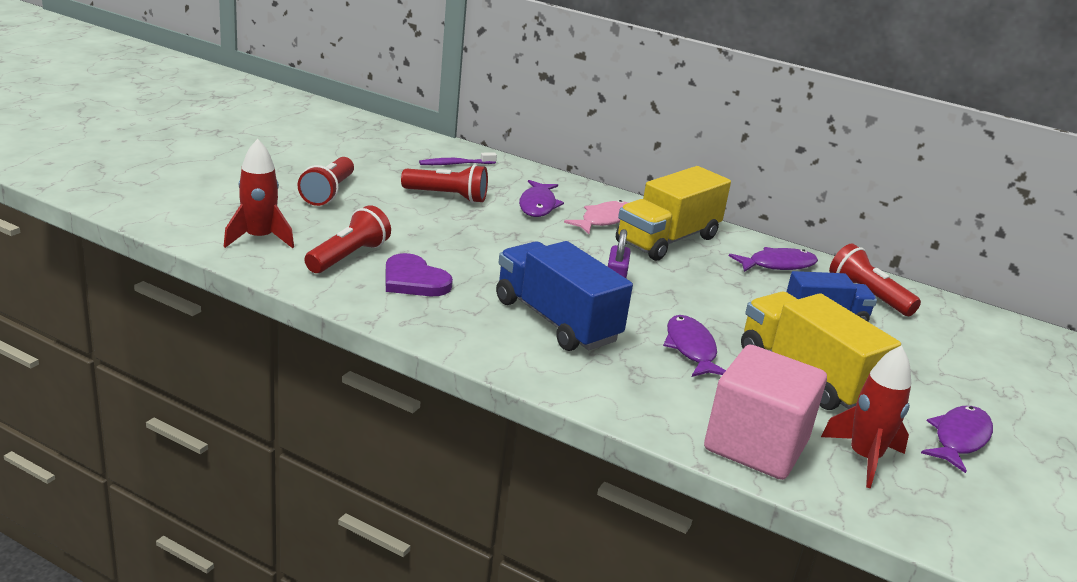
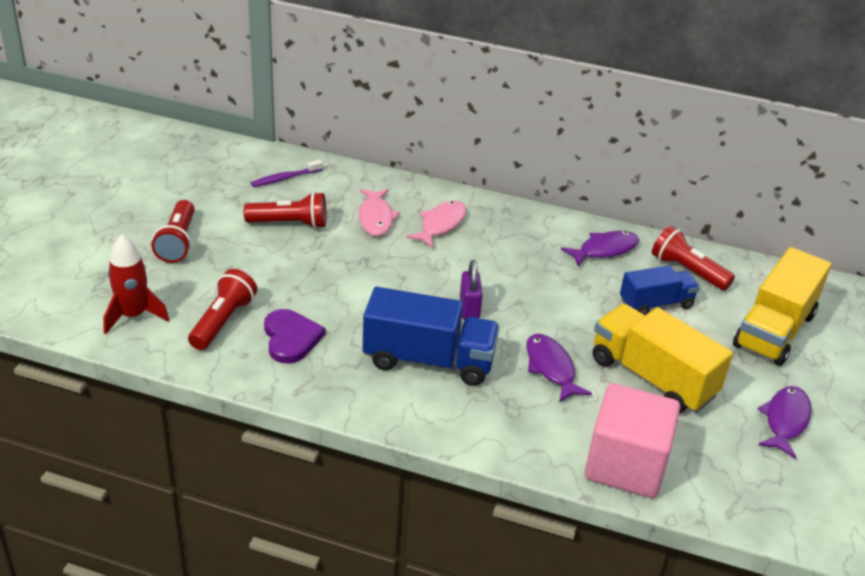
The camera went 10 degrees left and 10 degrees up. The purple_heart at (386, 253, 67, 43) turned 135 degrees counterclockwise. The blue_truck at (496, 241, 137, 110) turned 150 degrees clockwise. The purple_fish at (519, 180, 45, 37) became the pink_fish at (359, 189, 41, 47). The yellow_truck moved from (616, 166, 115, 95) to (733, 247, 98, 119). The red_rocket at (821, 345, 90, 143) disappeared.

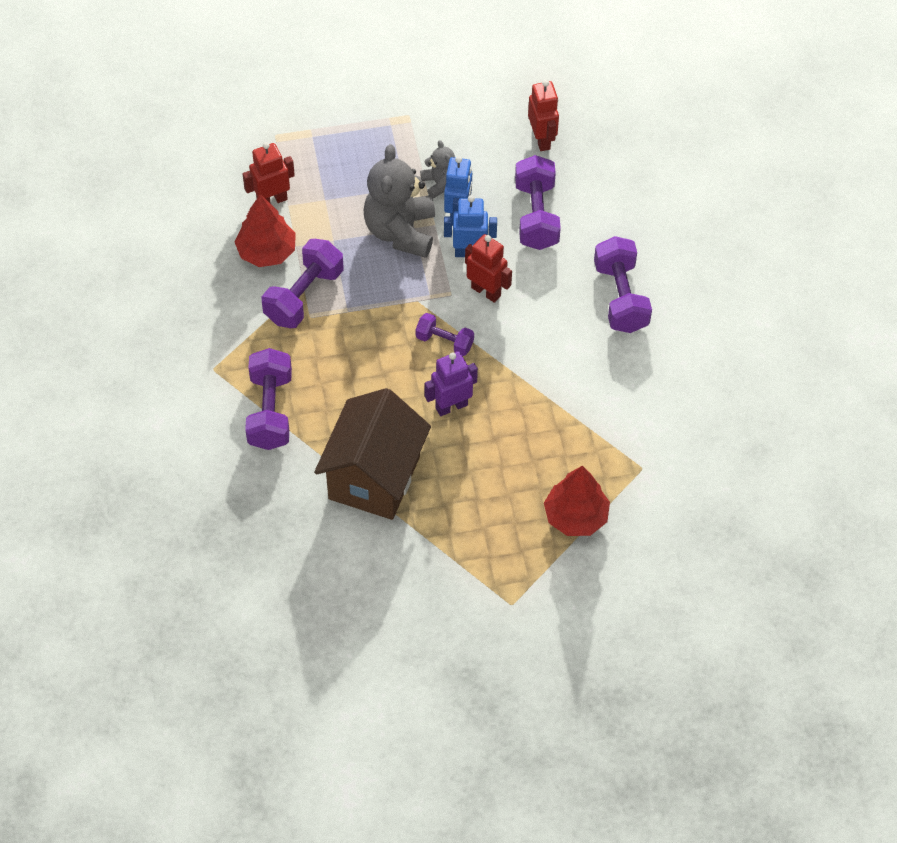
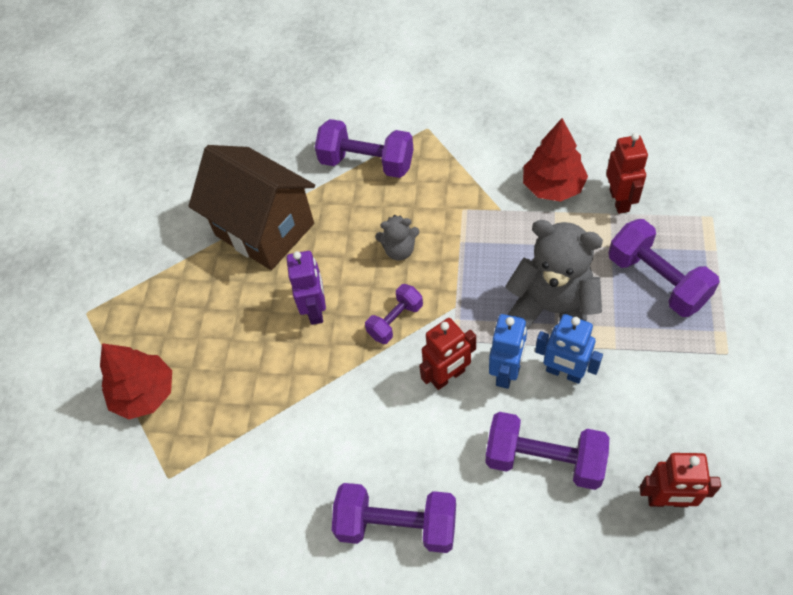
The camera went 115 degrees right and 0 degrees up. The purple_dumbbell moved from (262, 239, 82, 89) to (608, 219, 112, 98). The grey_teddy_bear moved from (420, 140, 35, 59) to (375, 215, 44, 45).

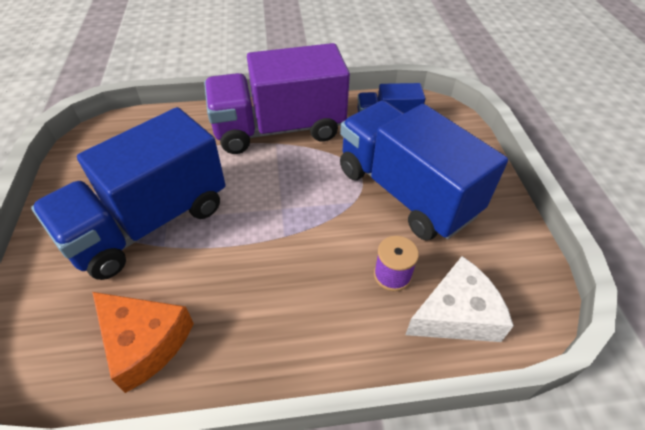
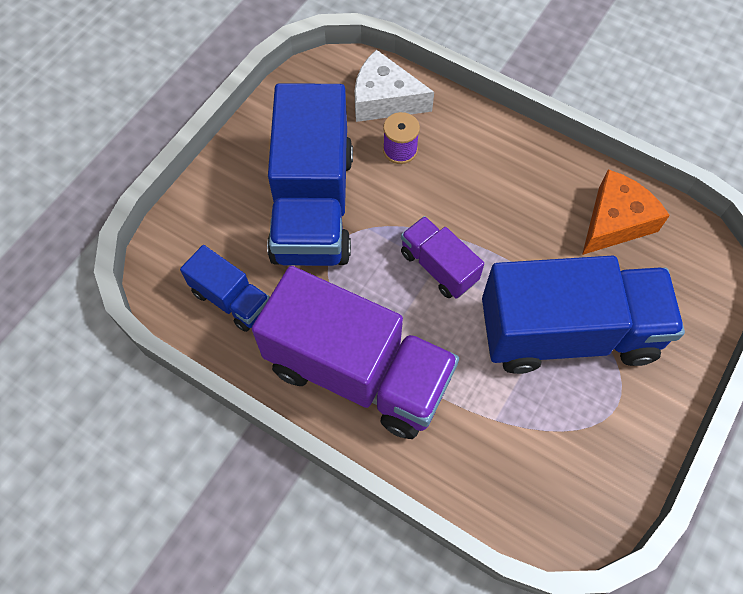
The camera went 140 degrees left and 15 degrees up. The orange_cheese at (92, 292, 102, 101) turned 60 degrees clockwise. The purple_truck at (401, 216, 83, 83) appeared.

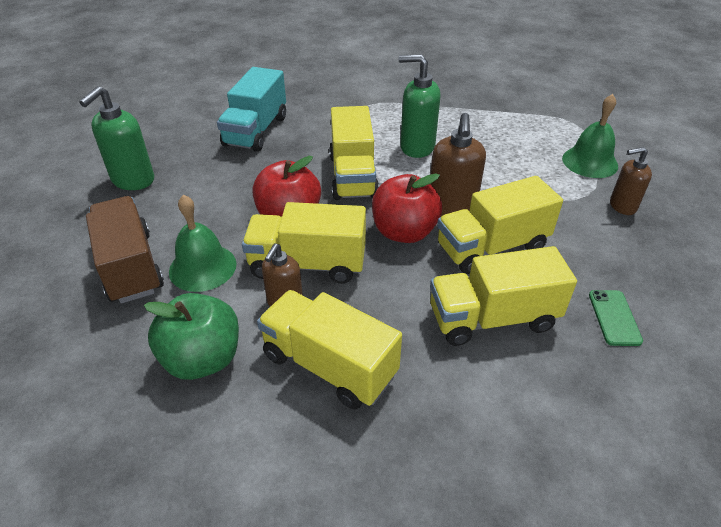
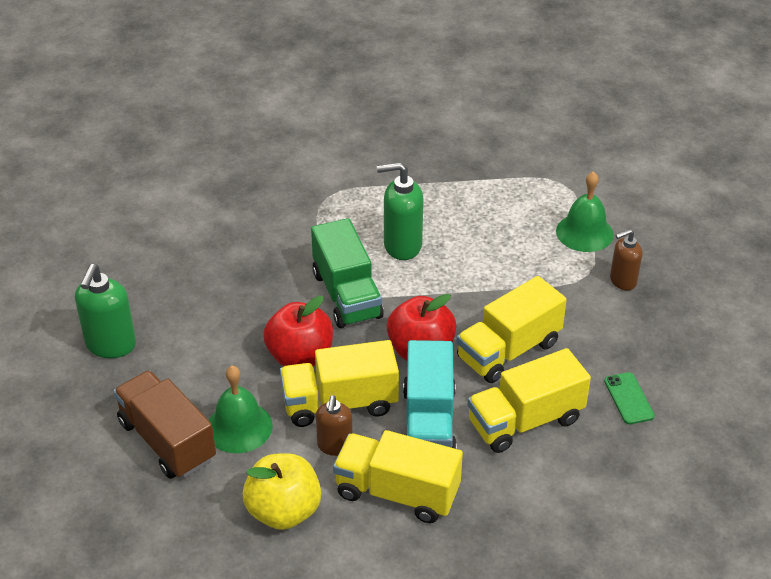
The camera went 15 degrees left and 0 degrees up. The green_apple at (144, 293, 95, 87) became the yellow_apple at (242, 453, 79, 77). The turquoise_truck moved from (217, 67, 69, 85) to (403, 340, 54, 109). The yellow_truck at (329, 106, 50, 94) became the green_truck at (311, 218, 73, 110). The brown_soap_dispenser at (430, 113, 56, 104) disappeared.

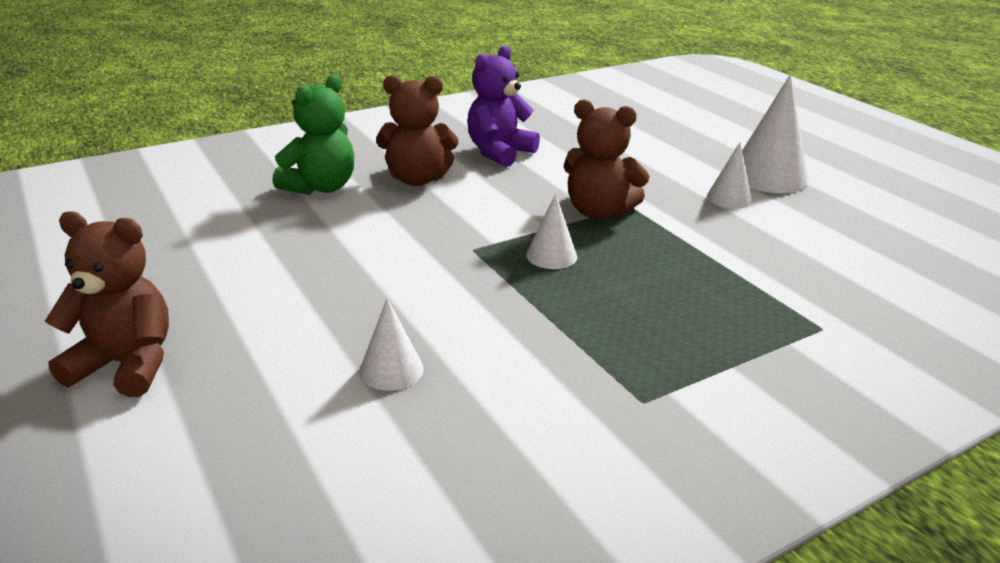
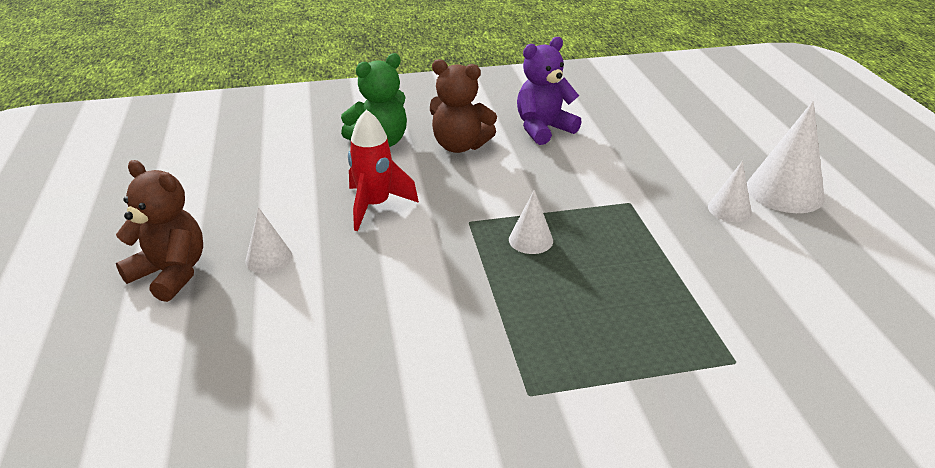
The camera went 20 degrees right and 5 degrees up. The white_cone moved from (359, 298, 65, 93) to (245, 207, 48, 66). The brown_teddy_bear at (564, 99, 86, 120) disappeared. The red_rocket at (348, 109, 71, 122) appeared.

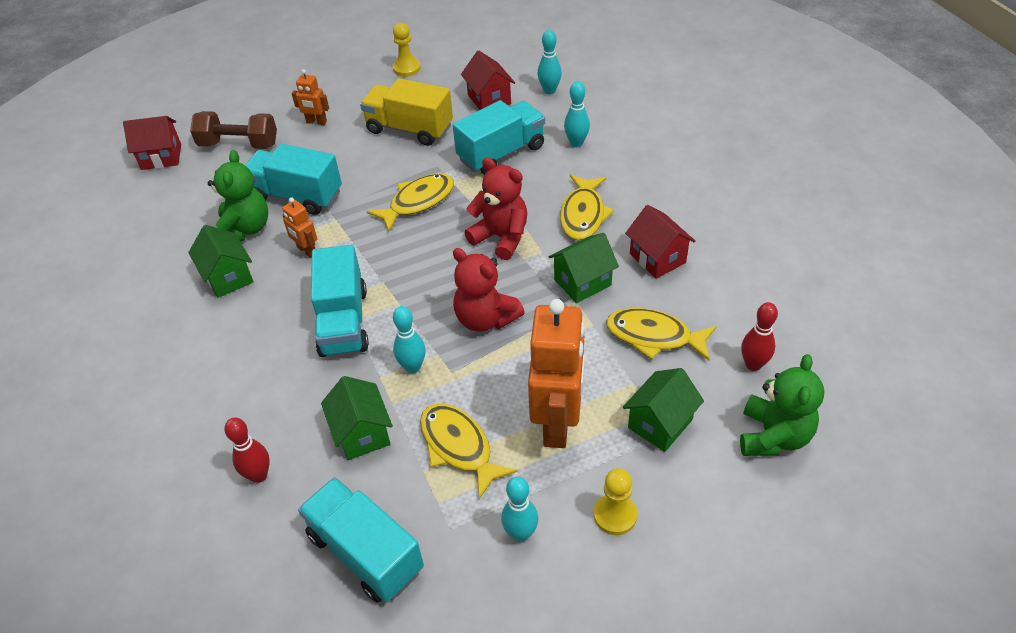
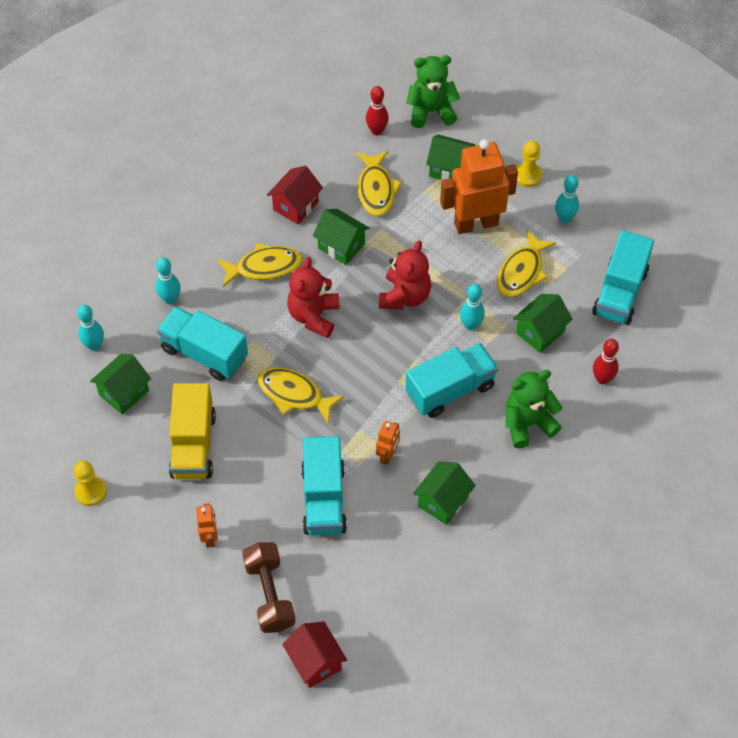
The camera went 115 degrees left and 10 degrees up. The green_teddy_bear moved from (208, 150, 60, 91) to (506, 370, 56, 78). The red_house at (461, 50, 54, 60) became the green_house at (90, 354, 61, 61).

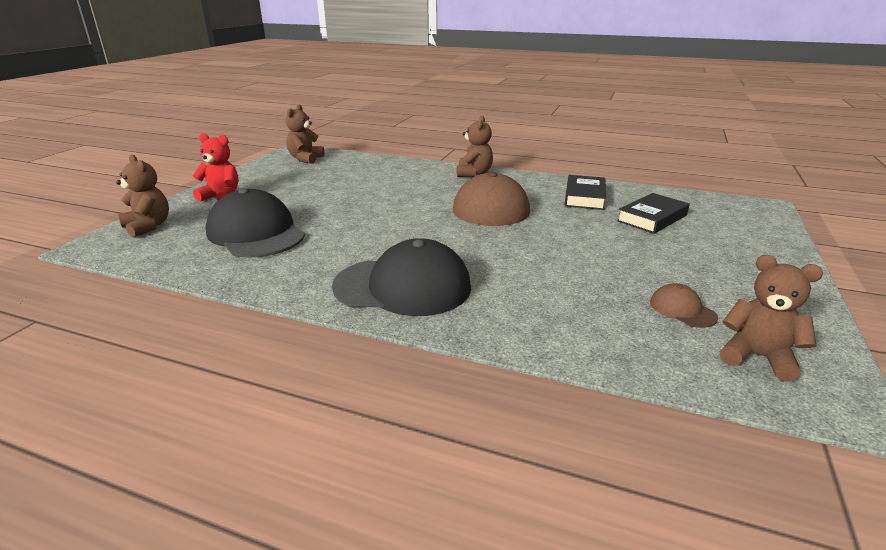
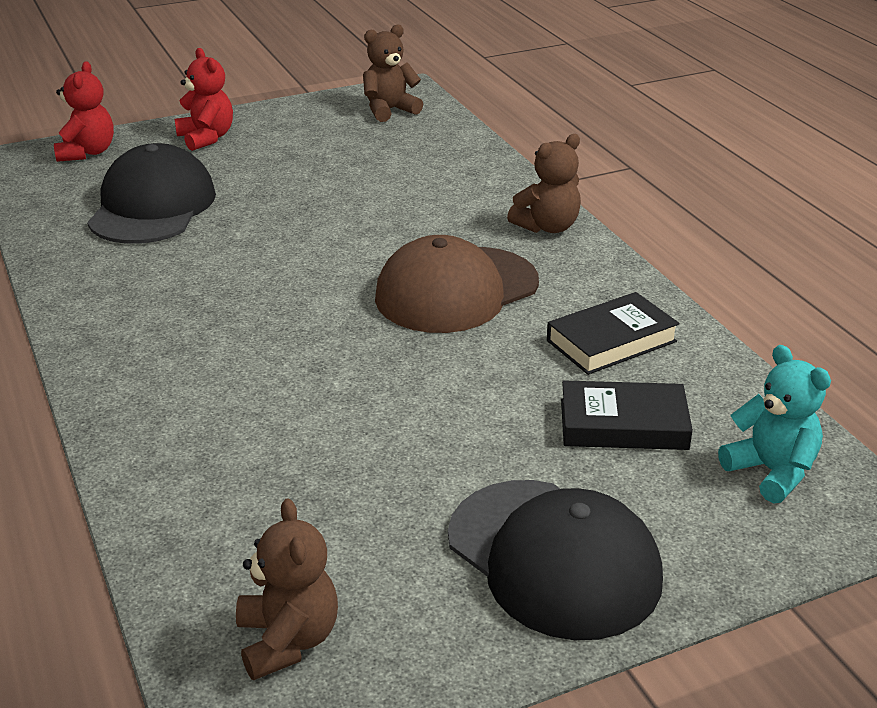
The camera went 45 degrees right and 5 degrees up. The brown_teddy_bear at (116, 154, 53, 83) became the red_teddy_bear at (54, 61, 60, 101). The black_cap moved from (332, 238, 139, 78) to (448, 480, 215, 160). The brown_cap at (650, 283, 68, 45) disappeared. The turquoise_teddy_bear at (718, 345, 113, 158) appeared.

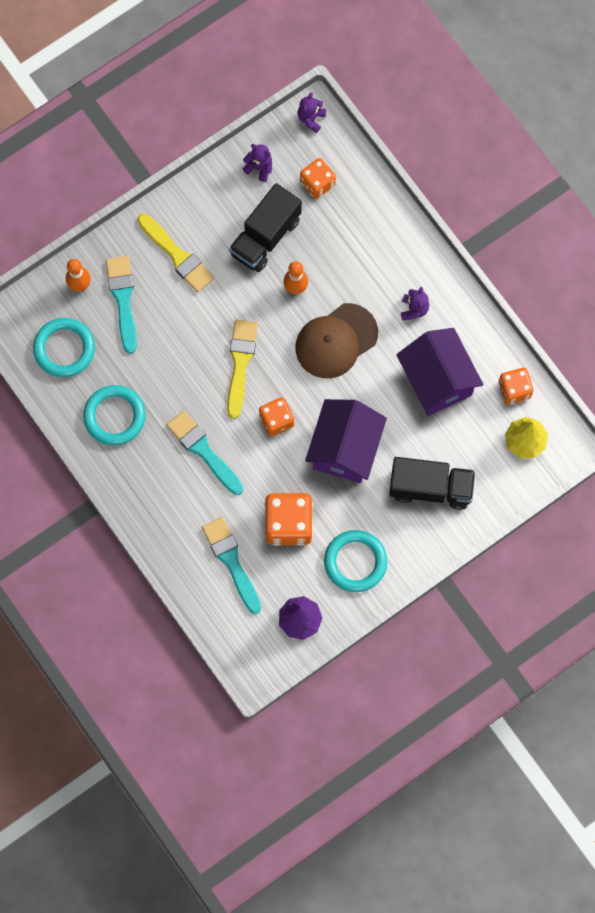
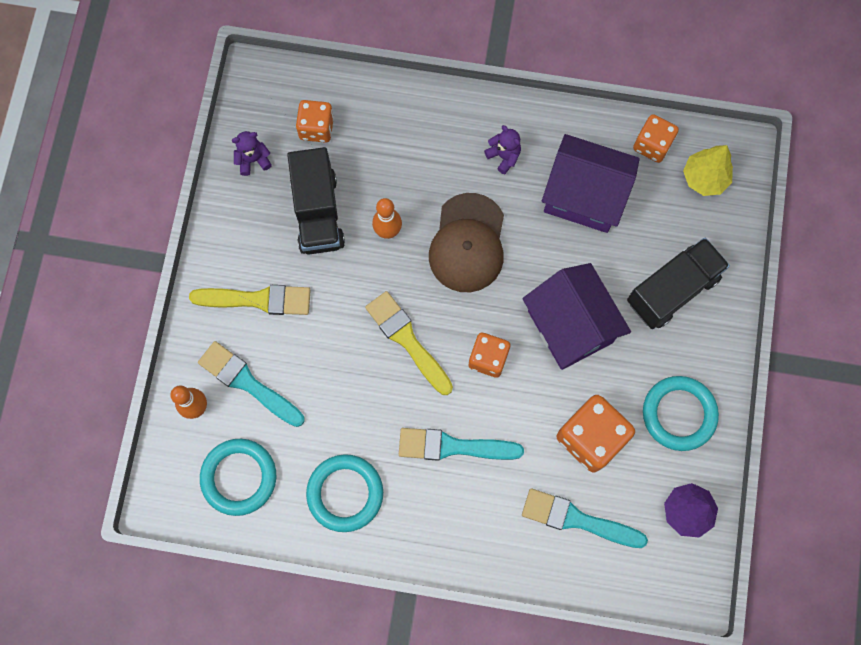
The camera went 45 degrees left and 0 degrees up. The purple_teddy_bear at (298, 92, 28, 41) disappeared.

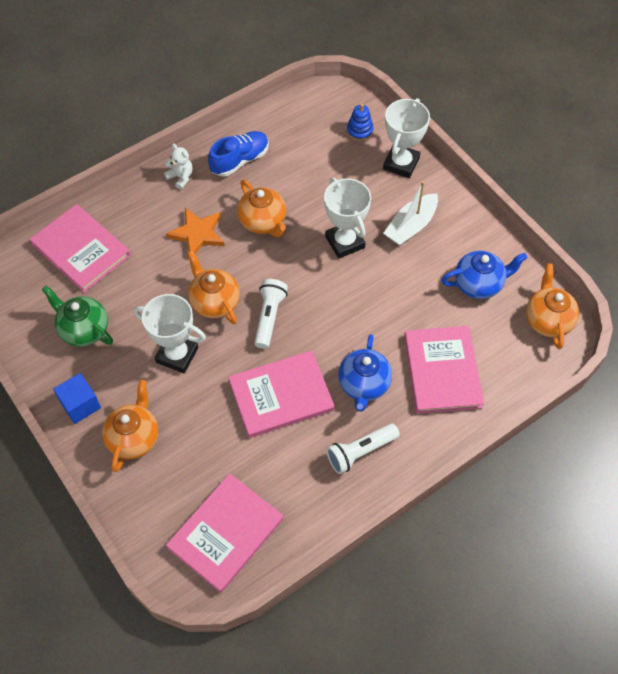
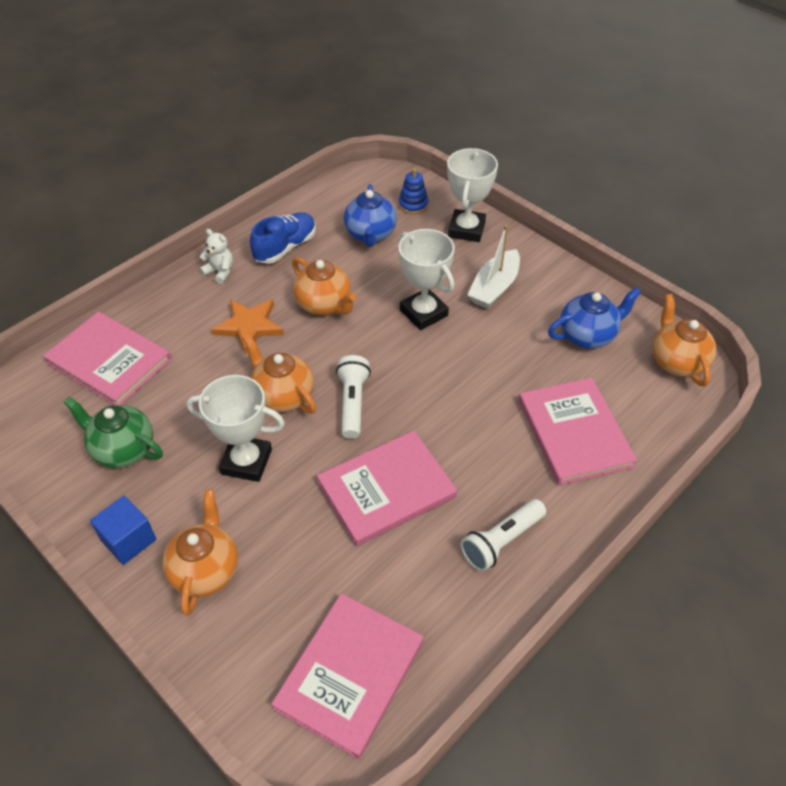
The camera went 10 degrees left and 10 degrees down. The blue_teapot moved from (338, 334, 54, 78) to (344, 184, 53, 63).

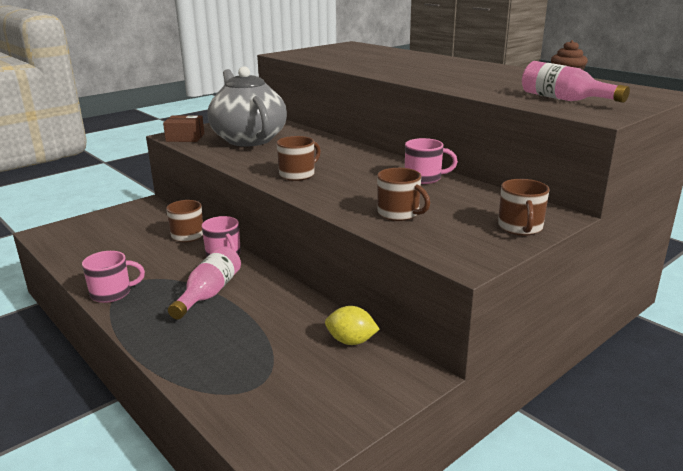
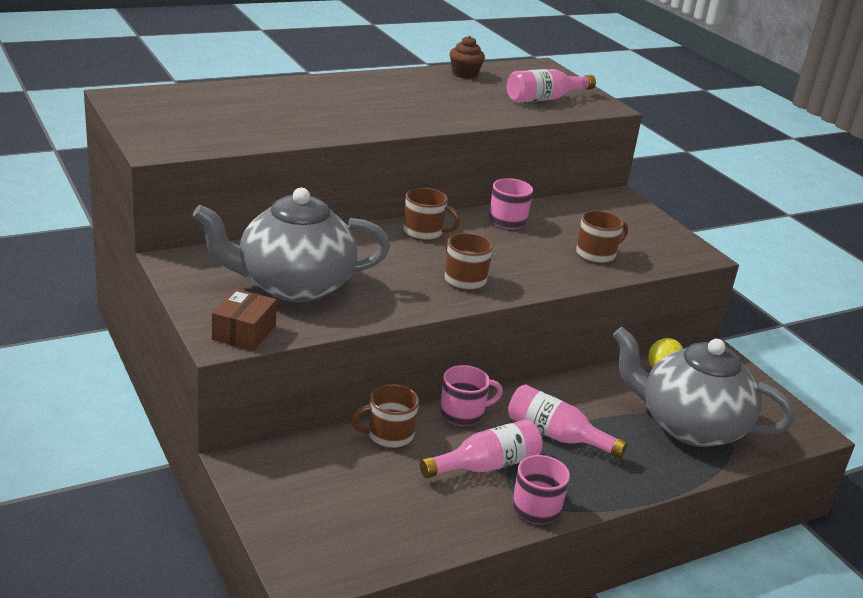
The camera went 80 degrees left and 5 degrees up. The brown_mug moved from (498, 179, 51, 57) to (403, 188, 57, 53). The pink_bottle at (420, 419, 123, 59) appeared. The grey_teapot at (613, 327, 182, 120) appeared.

